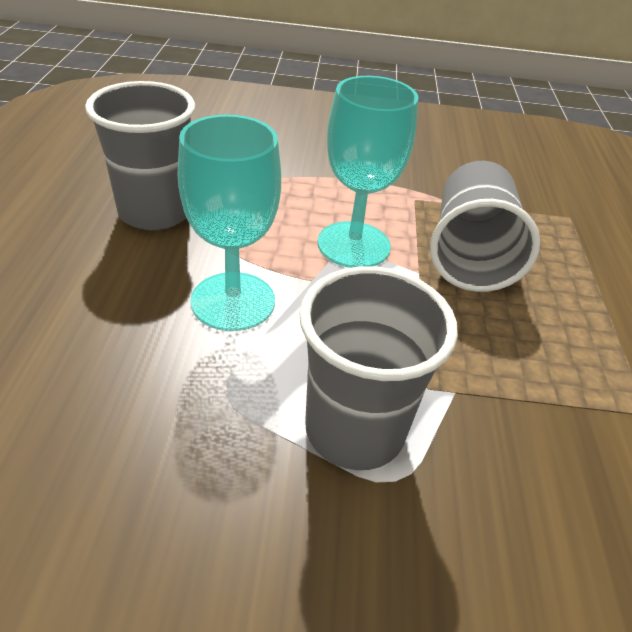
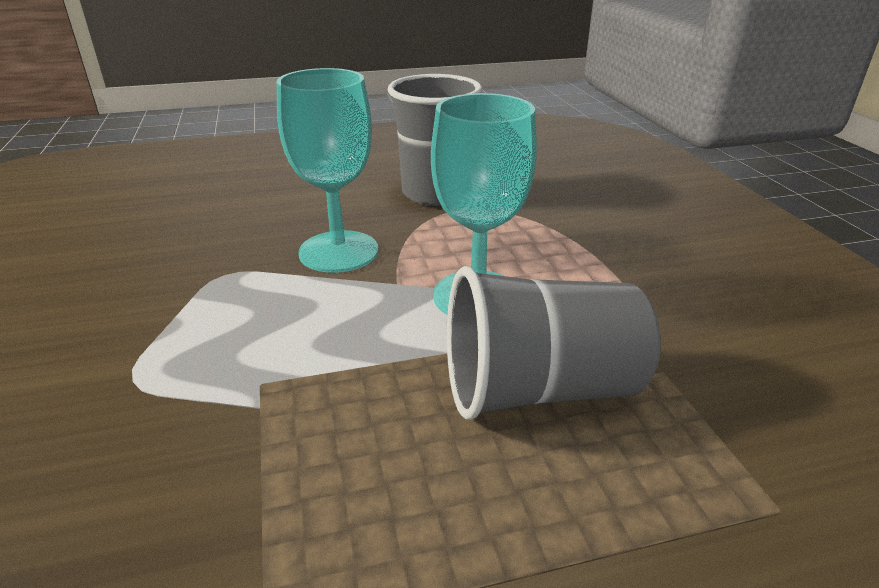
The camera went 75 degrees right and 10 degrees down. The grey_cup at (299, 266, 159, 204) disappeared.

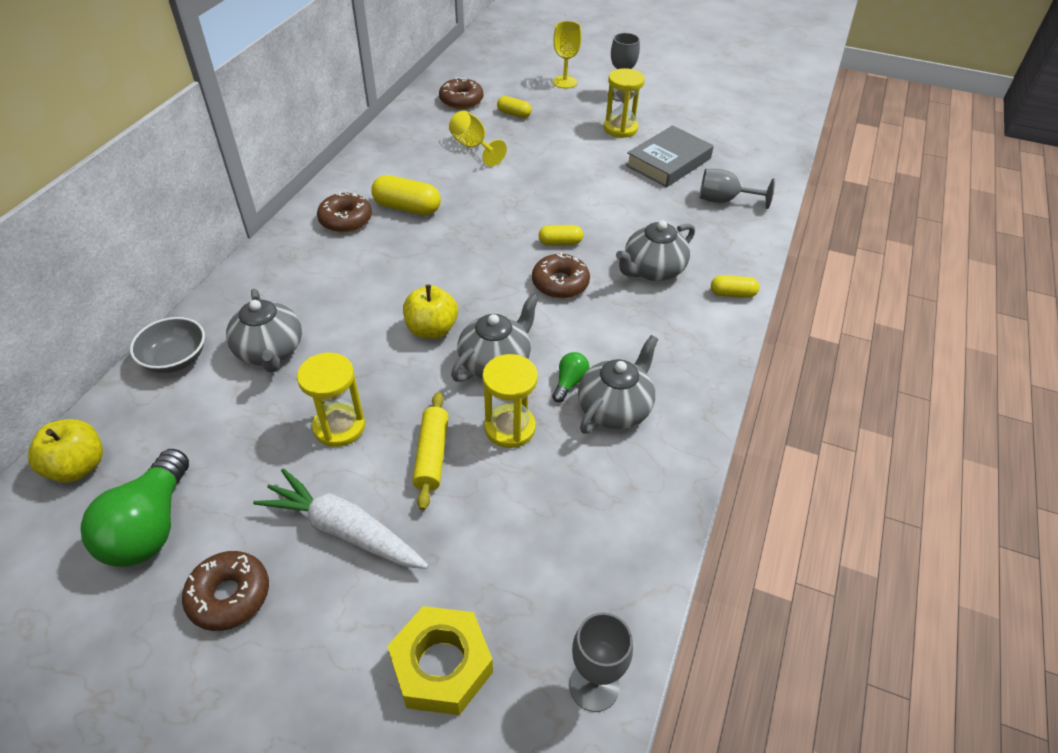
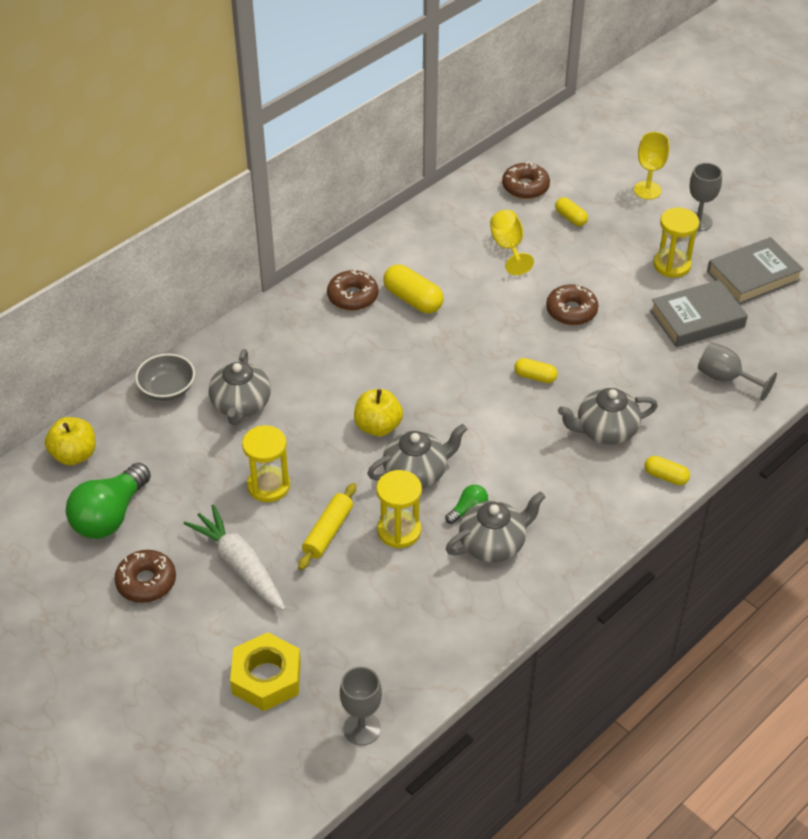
The camera went 25 degrees right and 0 degrees up. The brown_donut moved from (532, 253, 58, 45) to (546, 284, 53, 41). The grey_book at (707, 237, 97, 68) appeared.

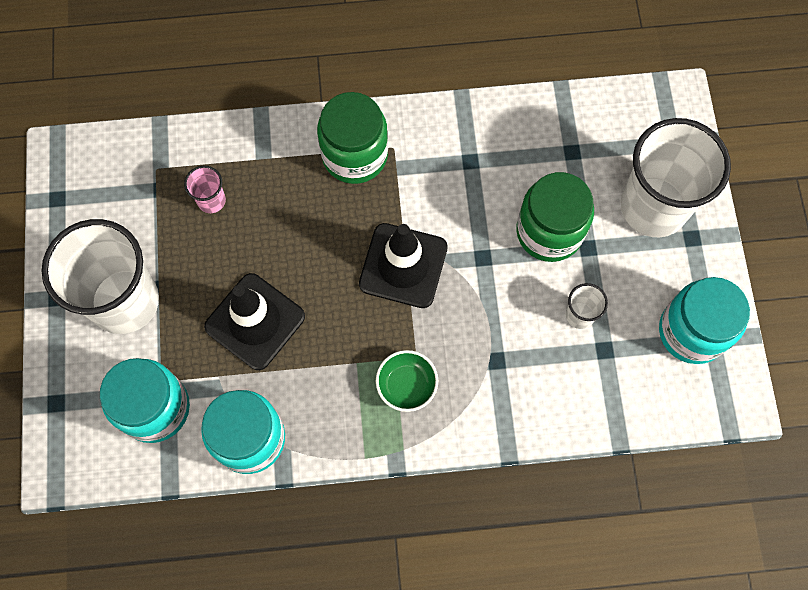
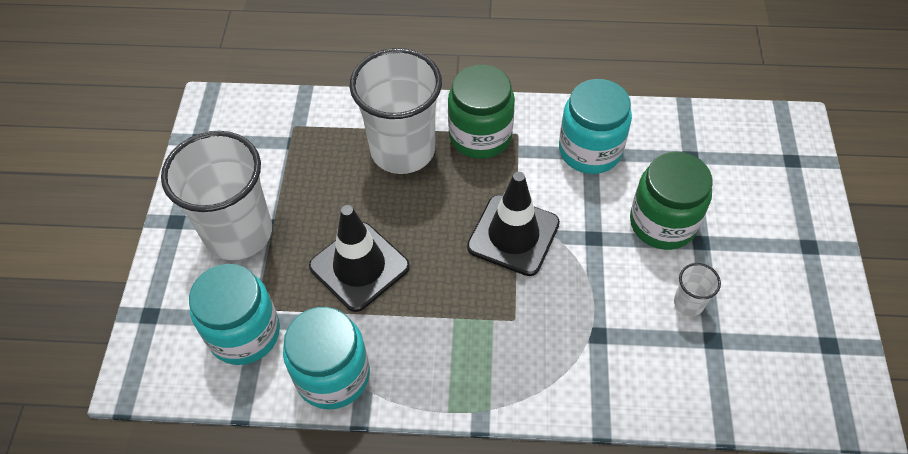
The camera went 10 degrees right and 15 degrees down. The pink_cup at (184, 166, 42, 47) disappeared. The green_bowl at (376, 350, 62, 62) disappeared. The white_cup moved from (621, 118, 110, 119) to (350, 48, 92, 126). The turquoise_jar moved from (659, 277, 91, 87) to (559, 79, 73, 95).

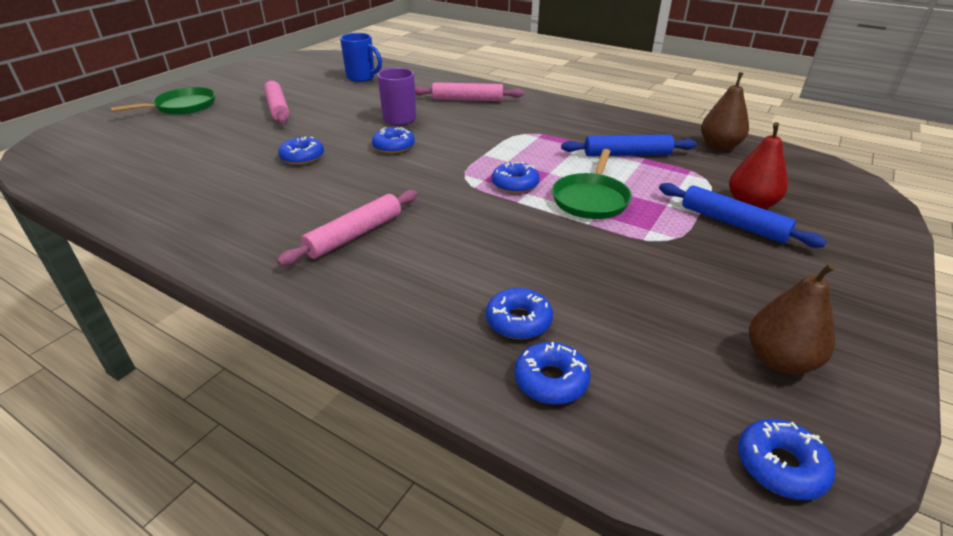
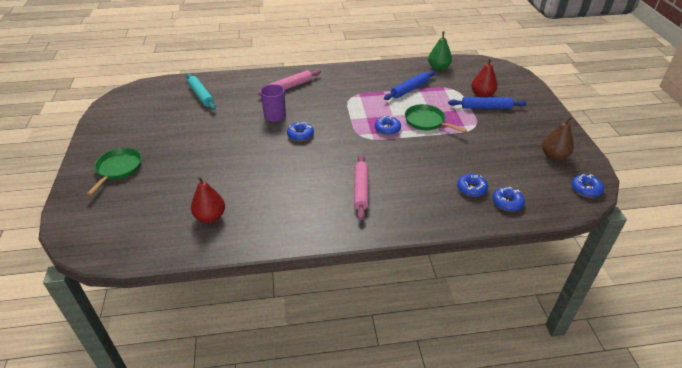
The camera went 40 degrees left and 5 degrees up. The pink_rolling_pin at (264, 79, 26, 45) disappeared. The blue_donut at (278, 137, 46, 28) disappeared. The blue_mug at (340, 33, 42, 49) was replaced by the turquoise_rolling_pin at (186, 73, 30, 37). The green_pan at (552, 149, 80, 70) turned 150 degrees clockwise. The brown_pear at (701, 72, 48, 78) became the green_pear at (428, 31, 24, 40). The red_pear at (191, 177, 34, 46) appeared.

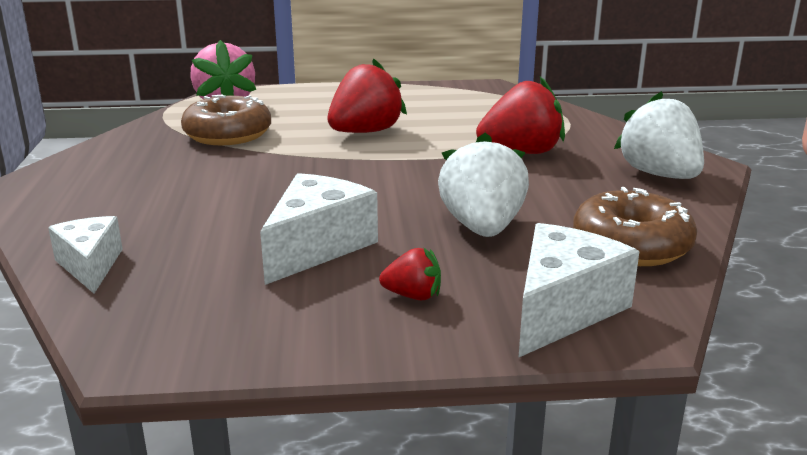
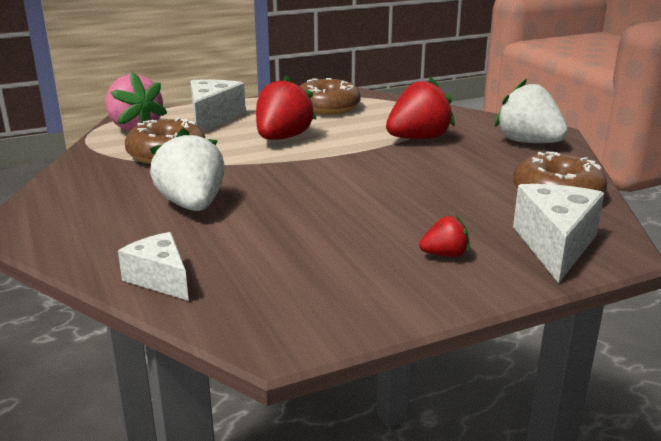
The camera went 20 degrees left and 0 degrees up. The white_cheese moved from (260, 173, 118, 112) to (190, 80, 56, 53). The white_strawberry moved from (438, 133, 91, 104) to (150, 128, 75, 83). The brown_donut at (300, 78, 61, 37) appeared.

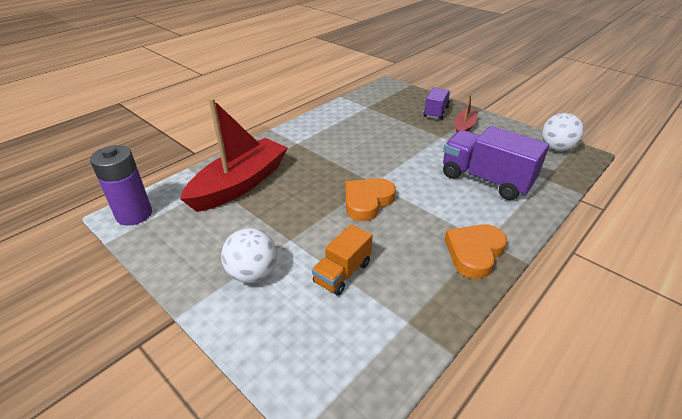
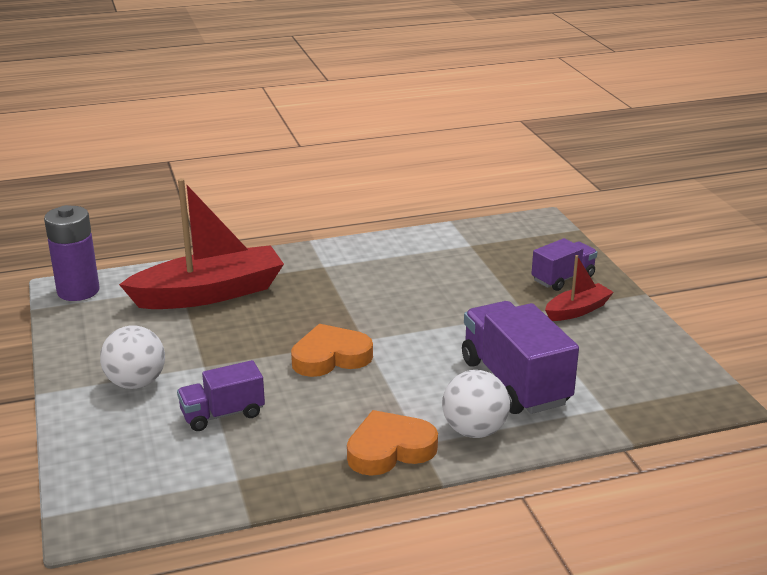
The camera went 30 degrees right and 10 degrees down. The orange_truck at (312, 224, 60, 71) became the purple_truck at (177, 360, 88, 71). The white_ball moved from (542, 113, 42, 38) to (442, 370, 68, 68).

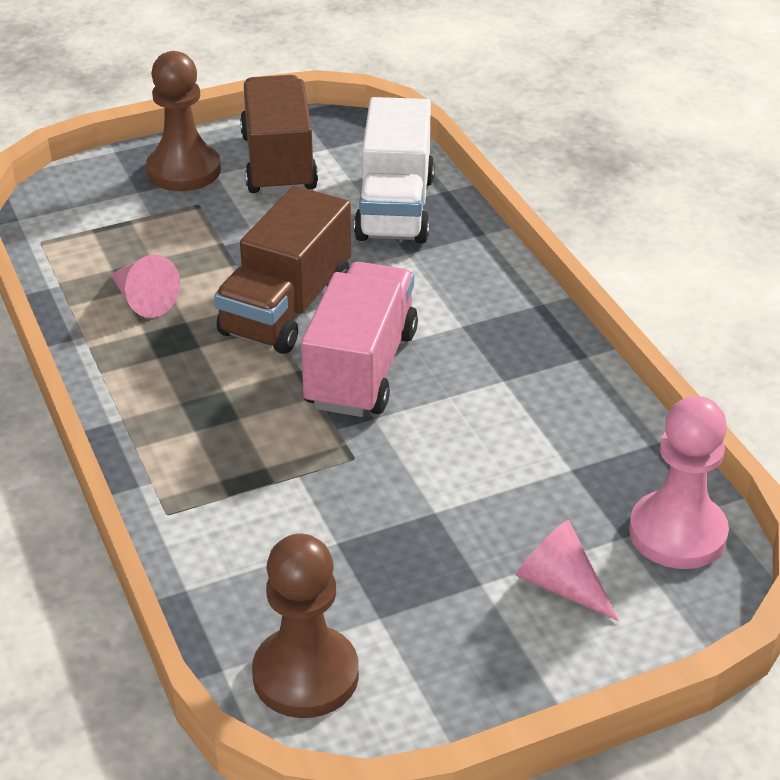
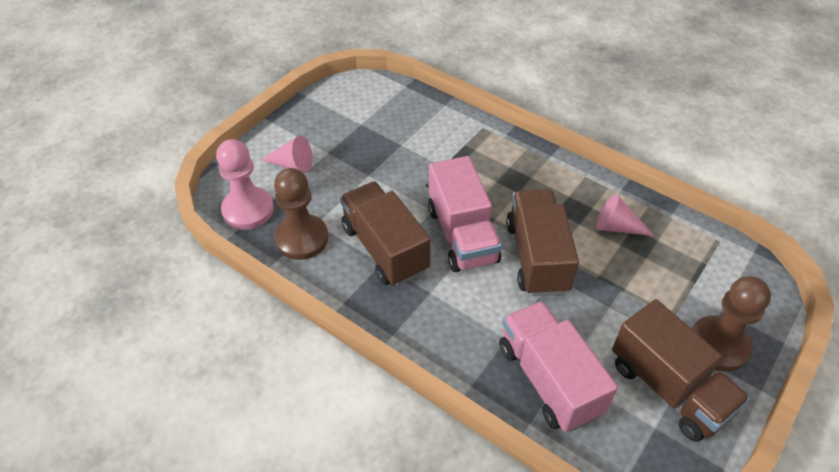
The camera went 150 degrees right and 10 degrees up. The brown_pawn moved from (252, 534, 107, 184) to (274, 168, 54, 92). The white_truck at (354, 97, 80, 146) became the pink_truck at (499, 301, 119, 131). The brown_truck at (340, 182, 91, 104) appeared.

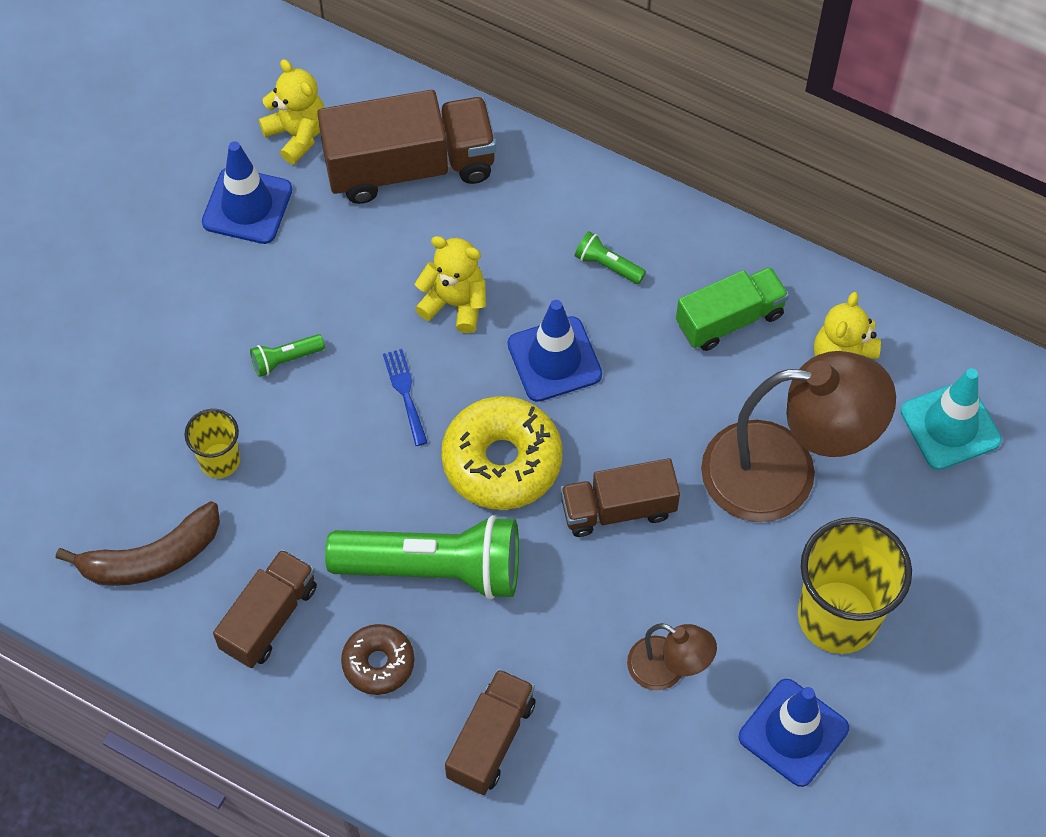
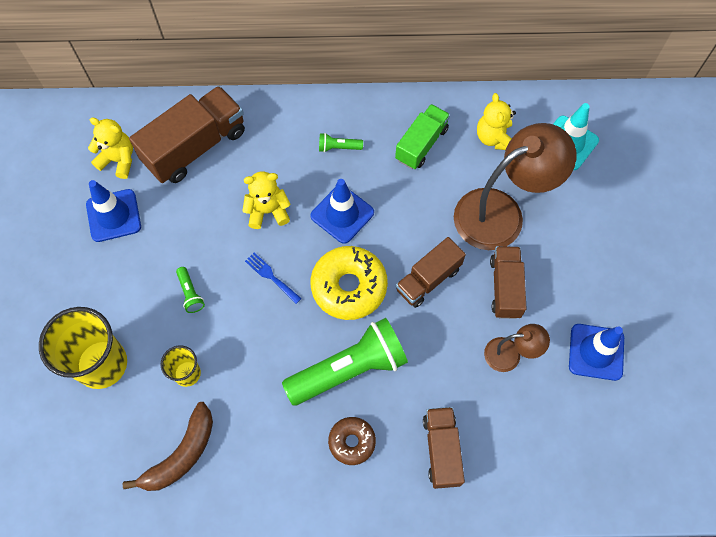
The camera went 30 degrees left and 5 degrees up. The brown_truck moved from (213, 549, 104, 119) to (490, 246, 37, 73). The green_flashlight at (250, 334, 75, 43) turned 60 degrees counterclockwise. The yellow_cup moved from (798, 517, 114, 137) to (39, 307, 88, 82).

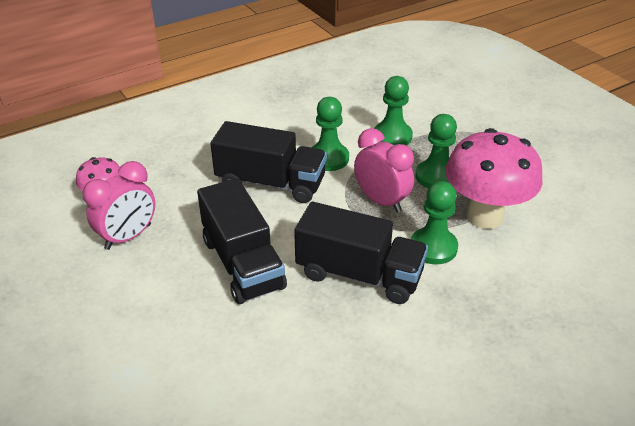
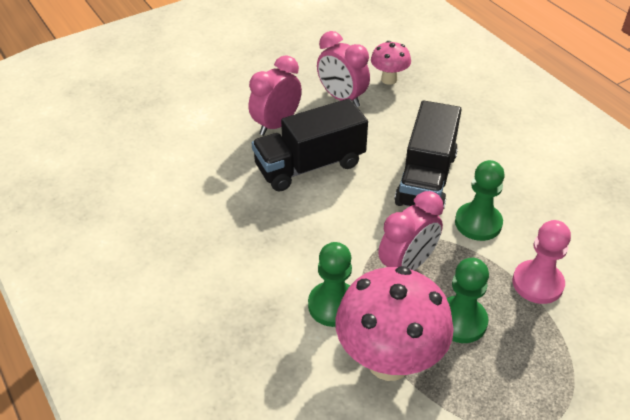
The camera went 90 degrees right and 5 degrees up. The black_truck at (294, 202, 134, 102) disappeared. The green_pawn at (374, 76, 39, 69) became the pink_pawn at (512, 220, 59, 84). The pink_clock at (249, 55, 53, 81) appeared.

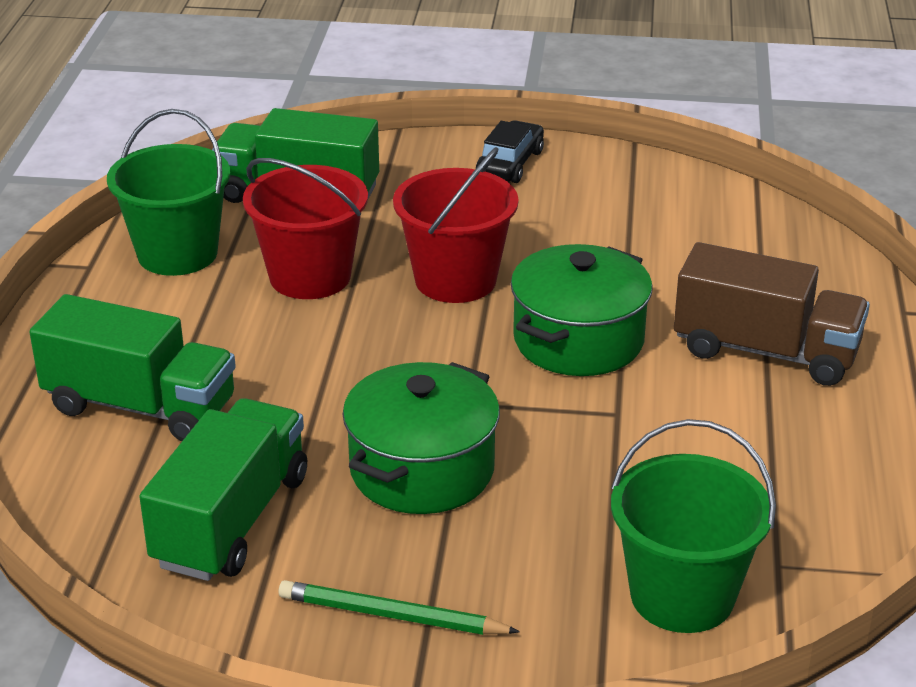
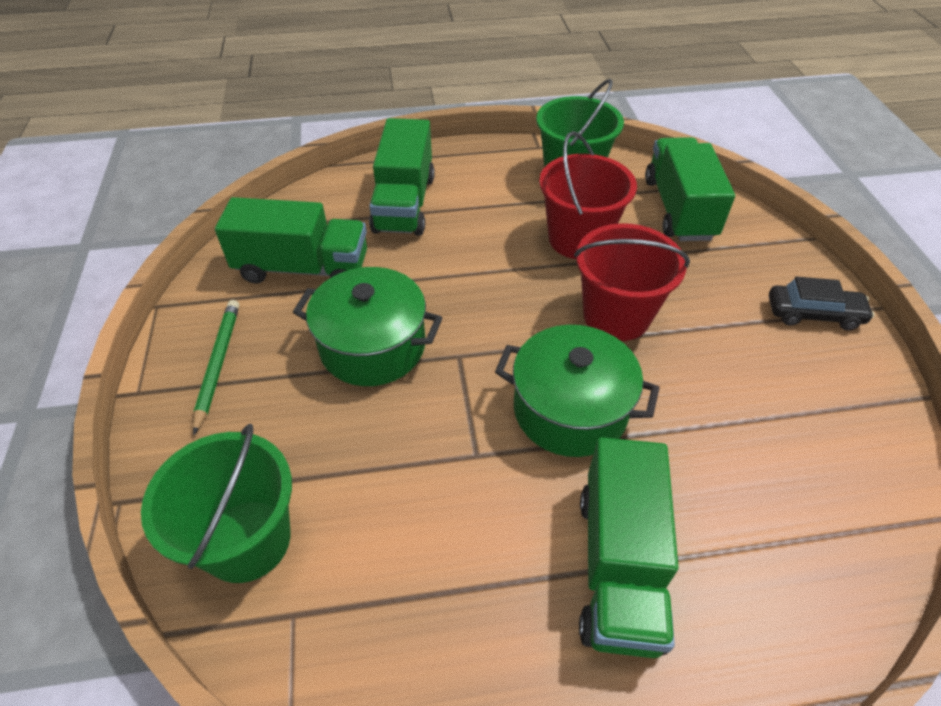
The camera went 75 degrees right and 15 degrees up. The brown_truck at (674, 242, 196, 144) became the green_truck at (579, 437, 100, 221).

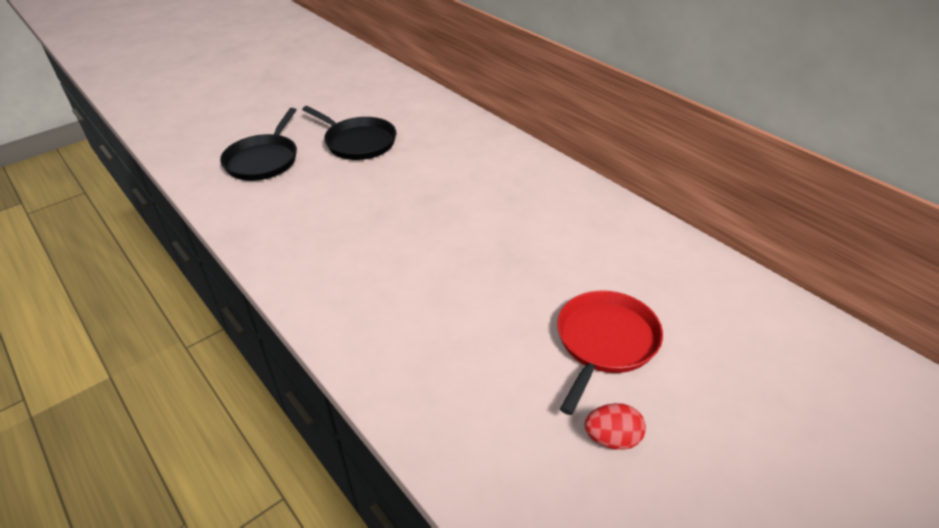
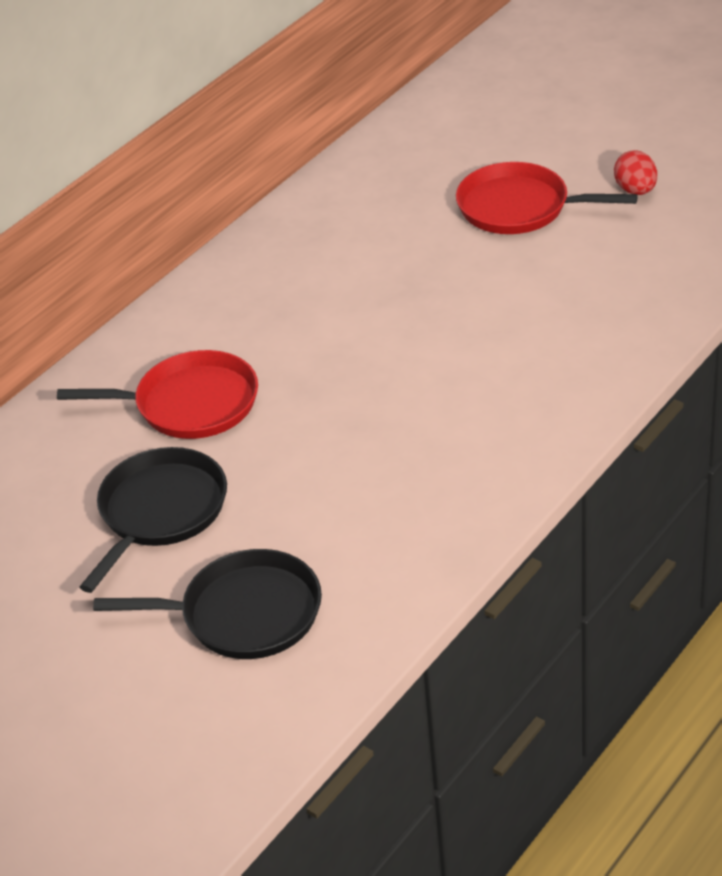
The camera went 100 degrees left and 0 degrees up. The red_pan at (57, 350, 201, 89) appeared.

